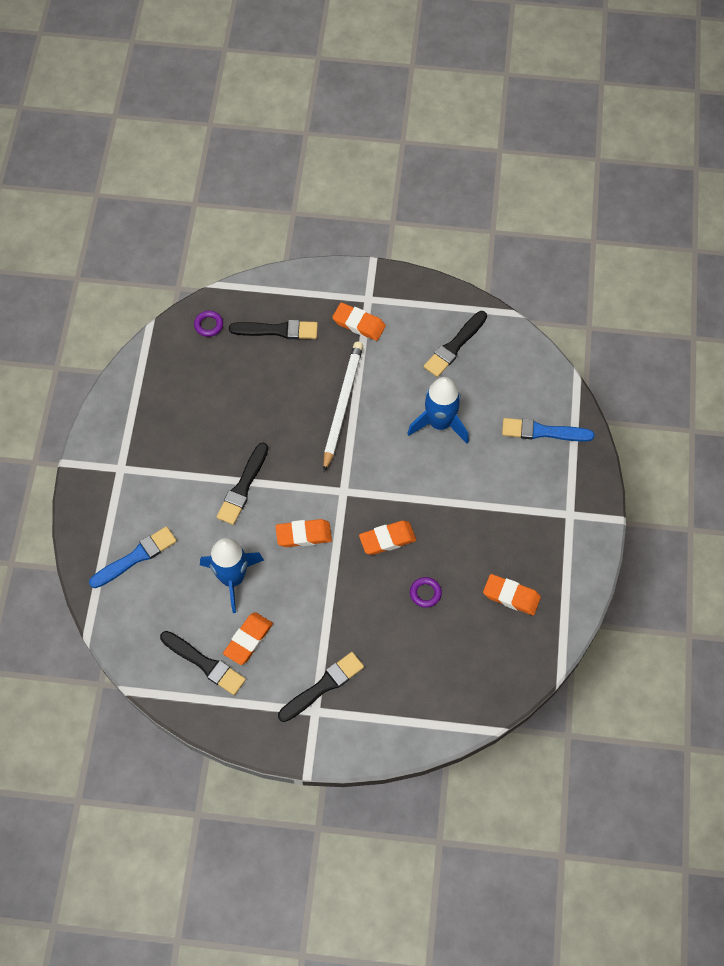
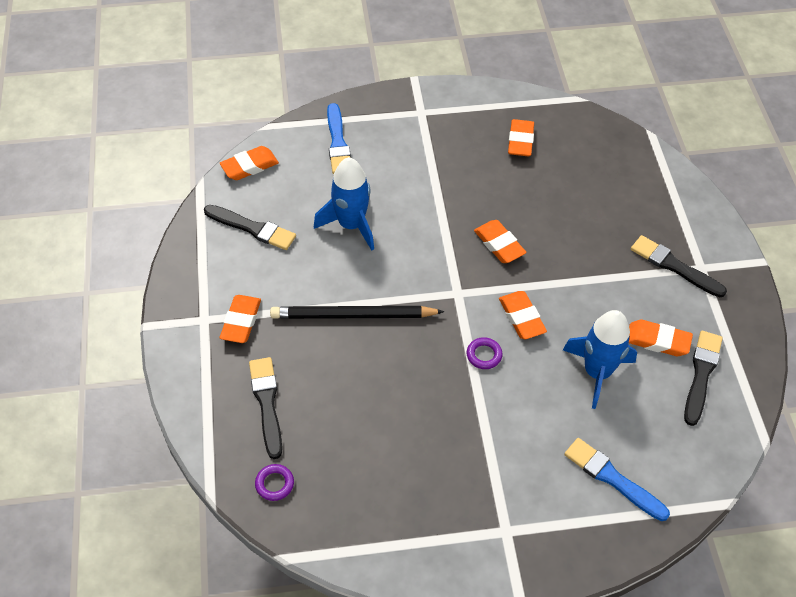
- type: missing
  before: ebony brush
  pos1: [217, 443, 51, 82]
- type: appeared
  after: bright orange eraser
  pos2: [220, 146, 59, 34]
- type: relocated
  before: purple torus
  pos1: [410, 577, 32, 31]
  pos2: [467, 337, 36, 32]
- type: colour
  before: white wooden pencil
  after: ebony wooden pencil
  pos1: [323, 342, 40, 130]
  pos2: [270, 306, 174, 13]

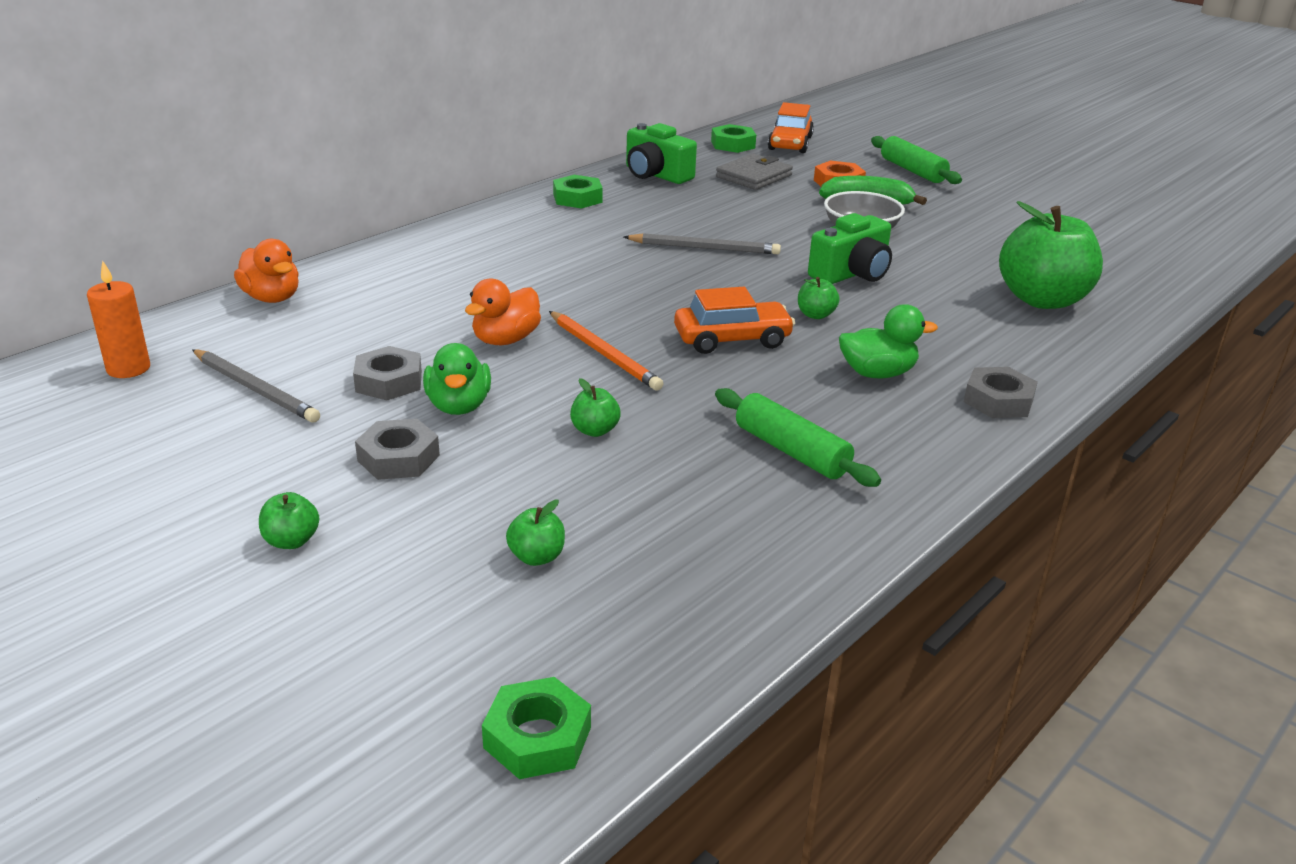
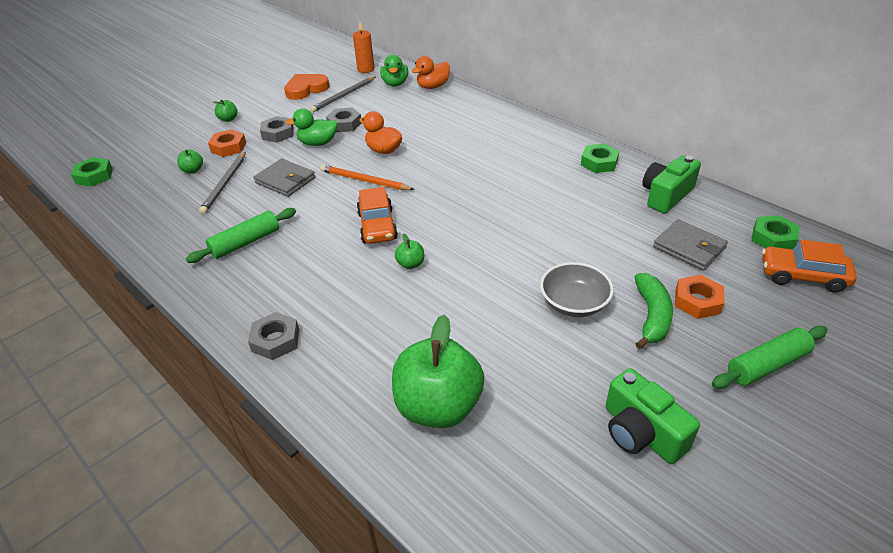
- type: appeared
  after: bright orange nut
  pos2: [208, 129, 38, 28]
- type: appeared
  after: bright orange love heart
  pos2: [284, 74, 45, 26]
- type: relocated
  before: grey wooden pencil
  pos1: [624, 233, 157, 21]
  pos2: [199, 152, 47, 62]
- type: relocated
  before: leaf-green camera
  pos1: [808, 213, 84, 71]
  pos2: [606, 368, 94, 96]
- type: relocated
  before: leaf-green toy duck
  pos1: [839, 304, 99, 74]
  pos2: [380, 55, 28, 32]
- type: exchanged
  before: leaf-green apple fruit
  after: grey billfold
  pos1: [570, 378, 51, 59]
  pos2: [254, 159, 61, 38]
- type: spun
  before: bright orange wooden pencil
  pos1: [549, 311, 114, 80]
  pos2: [320, 165, 95, 25]
  turn: 60

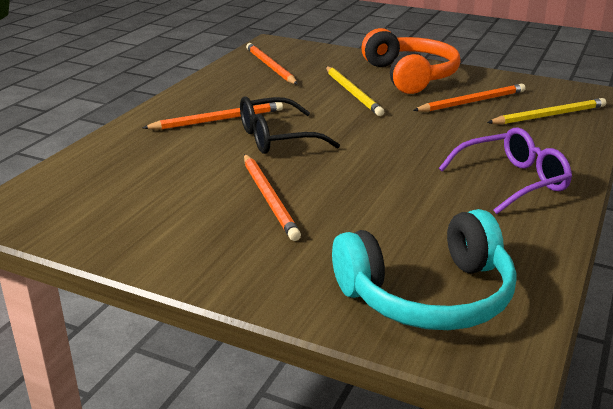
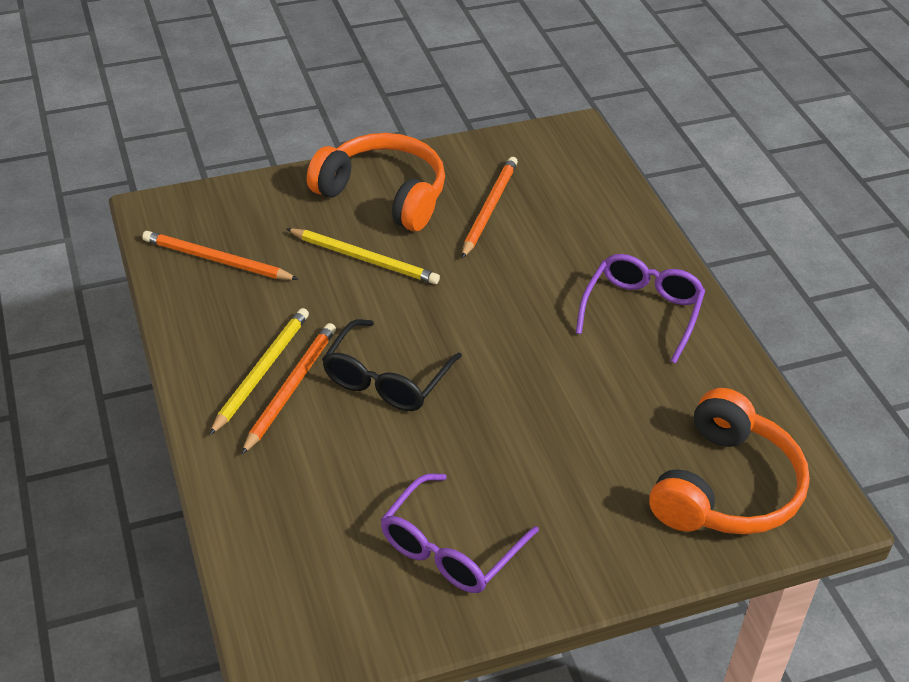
- type: missing
  before: bright orange wooden pencil
  pos1: [244, 154, 57, 87]
- type: appeared
  after: purple spectacles
  pos2: [381, 473, 158, 120]
- type: relocated
  before: yellow wooden pencil
  pos1: [487, 98, 119, 26]
  pos2: [209, 308, 100, 127]
- type: colour
  before: teal over-ear headphones
  after: bright orange over-ear headphones
  pos1: [332, 209, 185, 121]
  pos2: [649, 388, 161, 147]

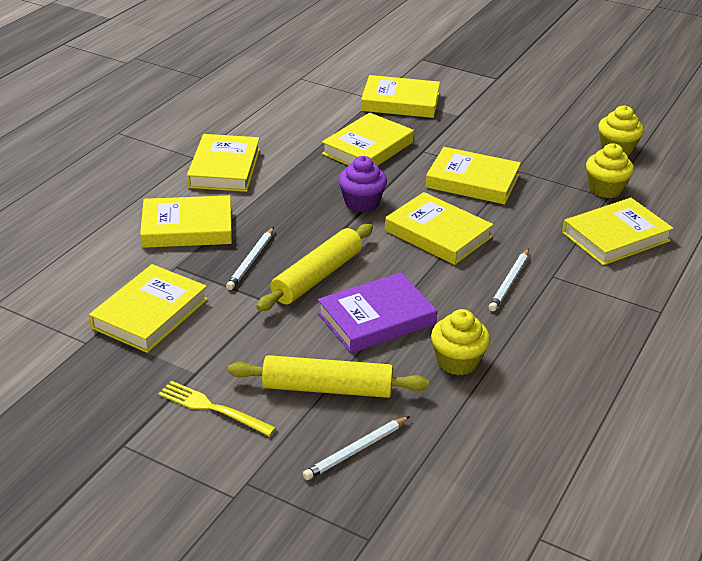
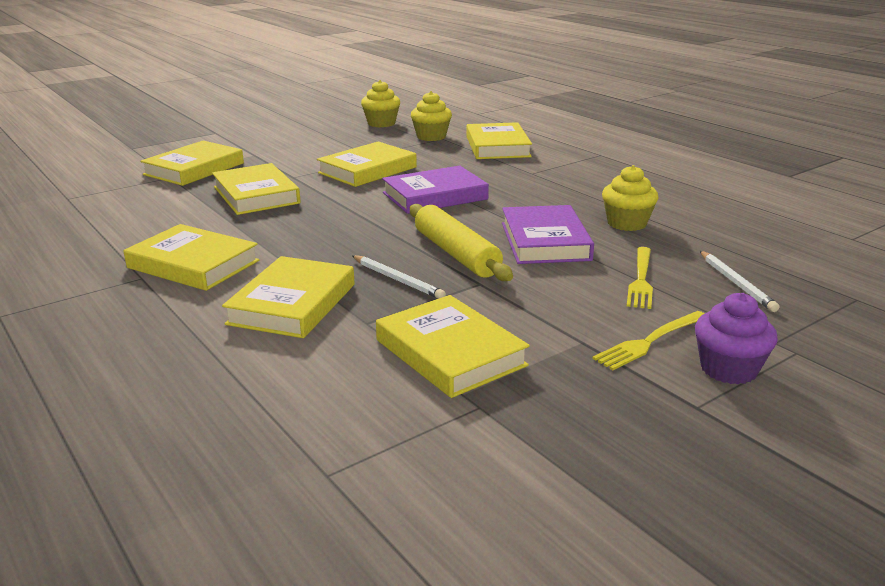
- type: missing
  before: white wooden pencil
  pos1: [489, 249, 40, 62]
- type: relocated
  before: purple cupcake
  pos1: [338, 156, 49, 56]
  pos2: [695, 293, 83, 91]
- type: exchanged
  before: yellow pastry roller
  after: yellow fork
  pos1: [228, 355, 201, 43]
  pos2: [627, 247, 26, 62]
- type: colour
  before: yellow hardcover
  after: purple hardcover
  pos1: [385, 192, 109, 73]
  pos2: [382, 166, 107, 48]

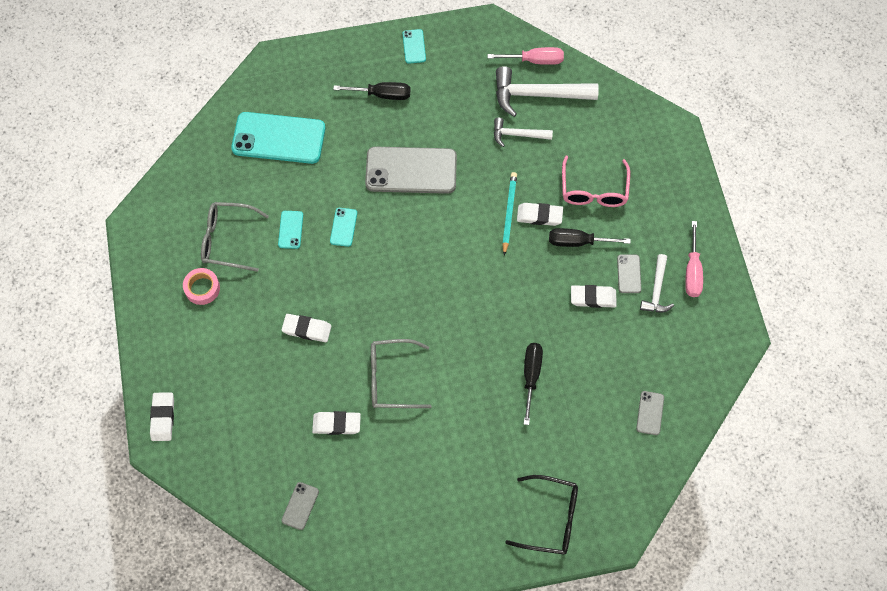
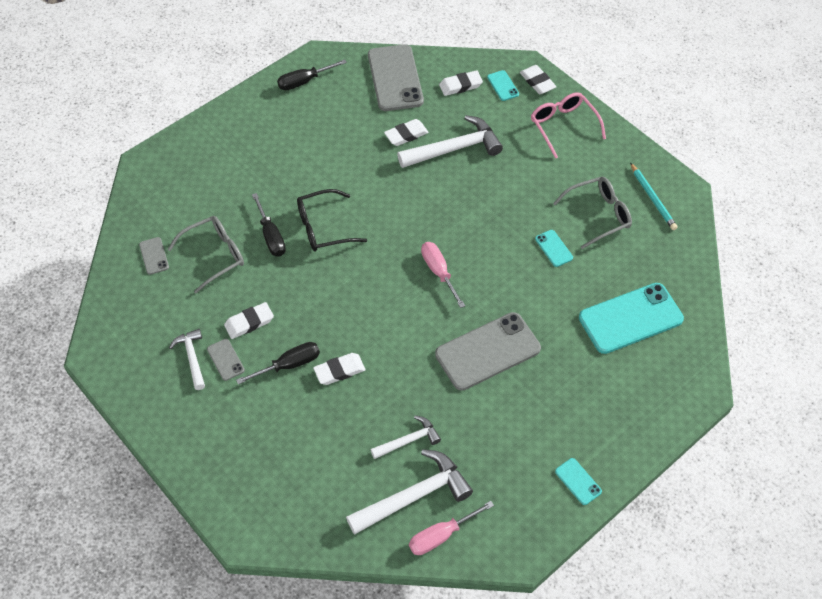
- type: missing
  before: rosy roll of tape
  pos1: [183, 268, 37, 37]
- type: appeared
  after: white carpenter's hammer
  pos2: [397, 115, 106, 53]
- type: relocated
  before: white eraser
  pos1: [282, 314, 50, 28]
  pos2: [439, 70, 44, 26]
- type: relocated
  before: teal smartphone
  pos1: [330, 208, 27, 39]
  pos2: [487, 70, 32, 31]
- type: relocated
  before: ebony screwdriver
  pos1: [333, 82, 77, 18]
  pos2: [277, 59, 70, 31]
- type: relocated
  before: grey spectacles
  pos1: [371, 339, 61, 69]
  pos2: [167, 216, 77, 77]
- type: relocated
  before: teal wooden pencil
  pos1: [502, 172, 15, 83]
  pos2: [630, 163, 48, 67]
- type: relocated
  before: ebony spectacles
  pos1: [505, 475, 73, 80]
  pos2: [297, 189, 70, 63]
- type: relocated
  before: rosy spectacles
  pos1: [562, 156, 68, 51]
  pos2: [531, 92, 75, 67]
- type: relocated
  before: rosy screwdriver
  pos1: [685, 221, 18, 76]
  pos2: [421, 242, 44, 66]
- type: size
  before: grey smartphone
  pos1: [282, 482, 37, 48]
  pos2: [368, 44, 56, 67]
  scale: 2.25

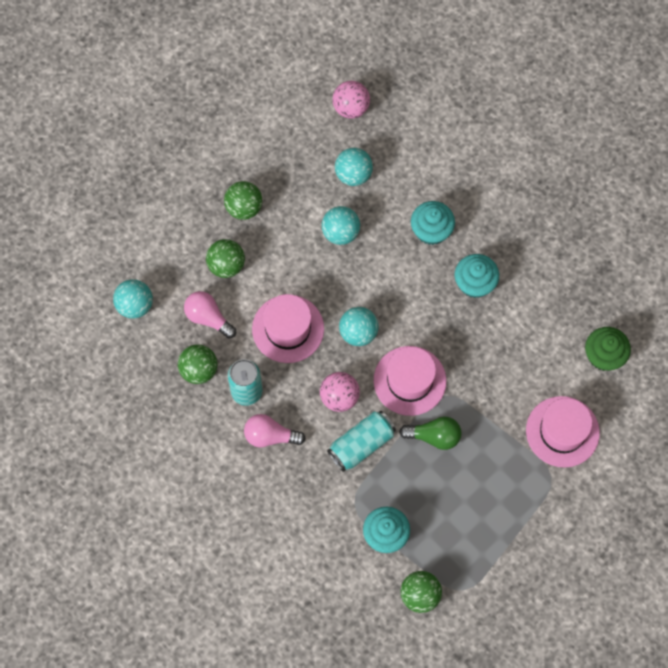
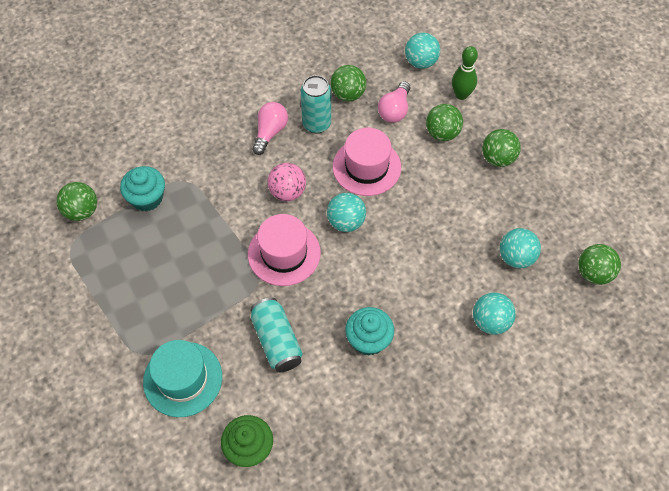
- type: missing
  before: leaf-green lightbulb
  pos1: [399, 417, 62, 33]
- type: missing
  before: teal cupcake
  pos1: [411, 201, 44, 44]
- type: appeared
  after: leaf-green bowling pin
  pos2: [452, 46, 26, 54]
- type: relocated
  before: teal play ball
  pos1: [322, 206, 38, 39]
  pos2: [473, 293, 43, 42]
- type: relocated
  before: teal soda can
  pos1: [327, 411, 69, 61]
  pos2: [250, 298, 53, 74]
- type: colour
  before: rosy play ball
  after: leaf-green play ball
  pos1: [332, 81, 38, 38]
  pos2: [578, 244, 43, 41]
- type: colour
  before: rosy hat
  after: teal hat
  pos1: [526, 396, 74, 72]
  pos2: [143, 340, 79, 77]
- type: spun
  before: rosy lightbulb
  pos1: [184, 291, 52, 48]
  pos2: [378, 81, 32, 42]
  turn: 150

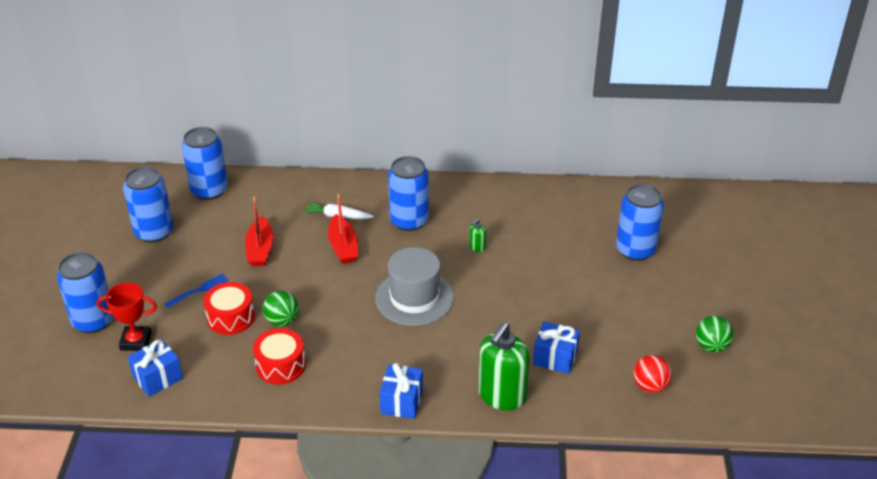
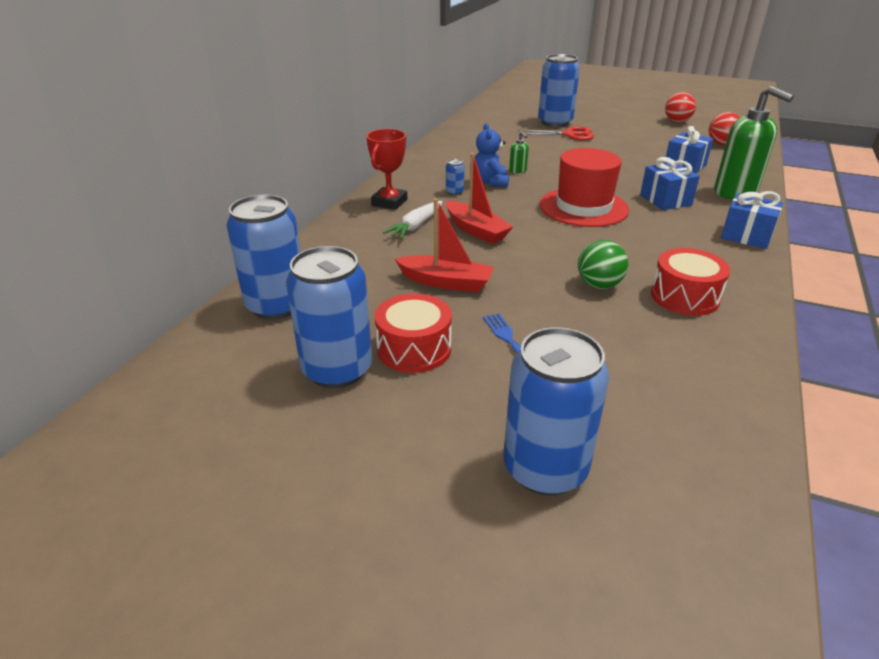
- type: appeared
  after: blue teddy bear
  pos2: [475, 123, 34, 64]
- type: appeared
  after: scarlet scissors
  pos2: [518, 126, 76, 14]
- type: relocated
  before: scarlet trophy
  pos1: [97, 282, 60, 69]
  pos2: [366, 129, 41, 81]
- type: relocated
  before: blue present
  pos1: [127, 339, 56, 58]
  pos2: [640, 157, 60, 53]
- type: relocated
  before: scarlet toy drum
  pos1: [203, 282, 52, 53]
  pos2: [375, 293, 77, 80]
- type: colour
  before: grey hat
  after: scarlet hat
  pos1: [375, 247, 79, 79]
  pos2: [539, 148, 90, 79]
- type: colour
  before: leaf-green play ball
  after: scarlet play ball
  pos1: [696, 315, 38, 37]
  pos2: [665, 92, 31, 31]
- type: spun
  before: scarlet boat
  pos1: [328, 194, 30, 70]
  pos2: [446, 153, 67, 91]
  turn: 45
- type: size
  before: blue soda can
  pos1: [388, 156, 41, 75]
  pos2: [446, 159, 18, 36]
  scale: 0.4

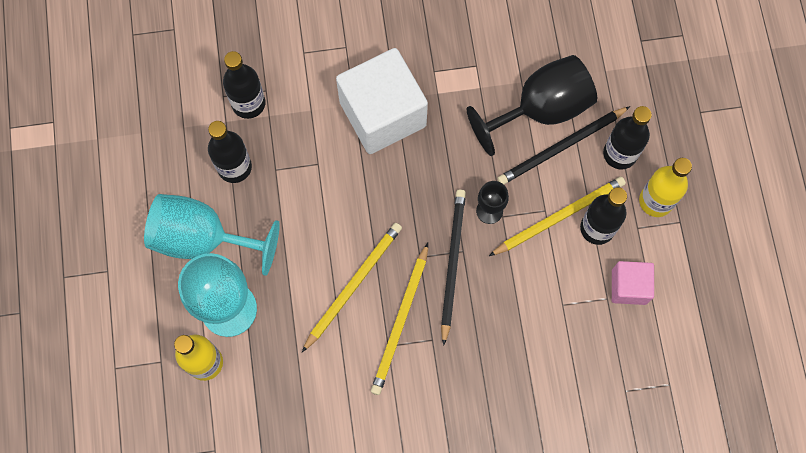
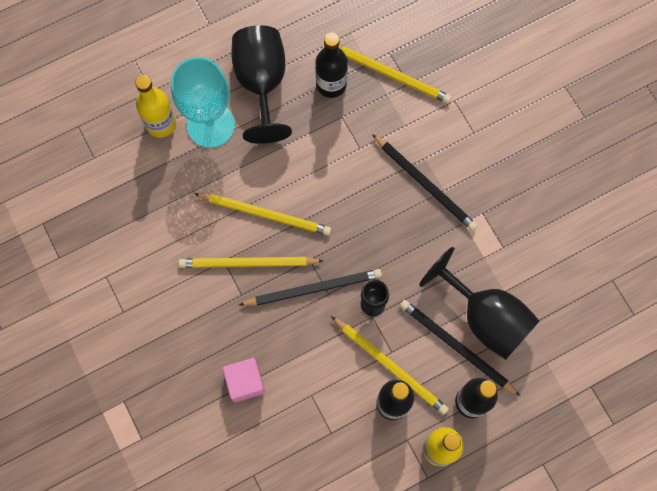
- type: relocated
  before: rosy block
  pos1: [612, 261, 42, 44]
  pos2: [222, 358, 43, 44]
- type: exchanged
  before: ebony bottle
  after: yellow wooden pencil
  pos1: [223, 51, 42, 68]
  pos2: [338, 45, 114, 59]
- type: exchanged
  before: white block
  after: ebony wooden pencil
  pos1: [336, 48, 92, 106]
  pos2: [372, 134, 106, 97]
- type: colour
  before: teal chalice
  after: ebony chalice
  pos1: [144, 194, 136, 82]
  pos2: [232, 25, 60, 119]

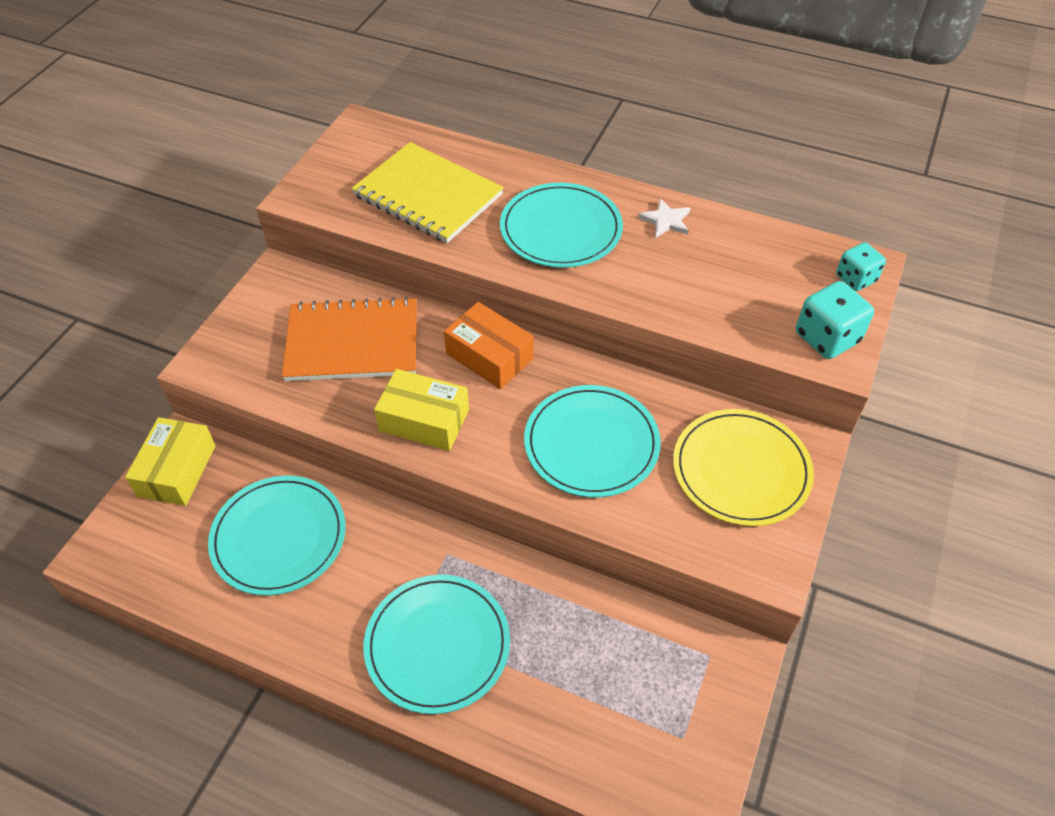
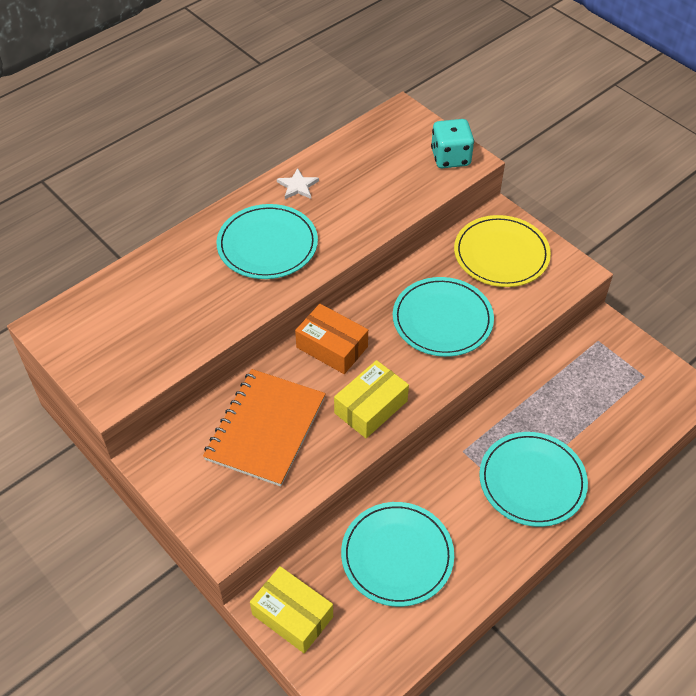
- type: missing
  before: yellow exercise book
  pos1: [351, 142, 153, 101]
- type: missing
  before: teal dice
  pos1: [836, 242, 50, 49]
- type: spun
  before: bright orange box
  pos1: [444, 302, 90, 87]
  pos2: [295, 304, 73, 70]
  turn: 60

